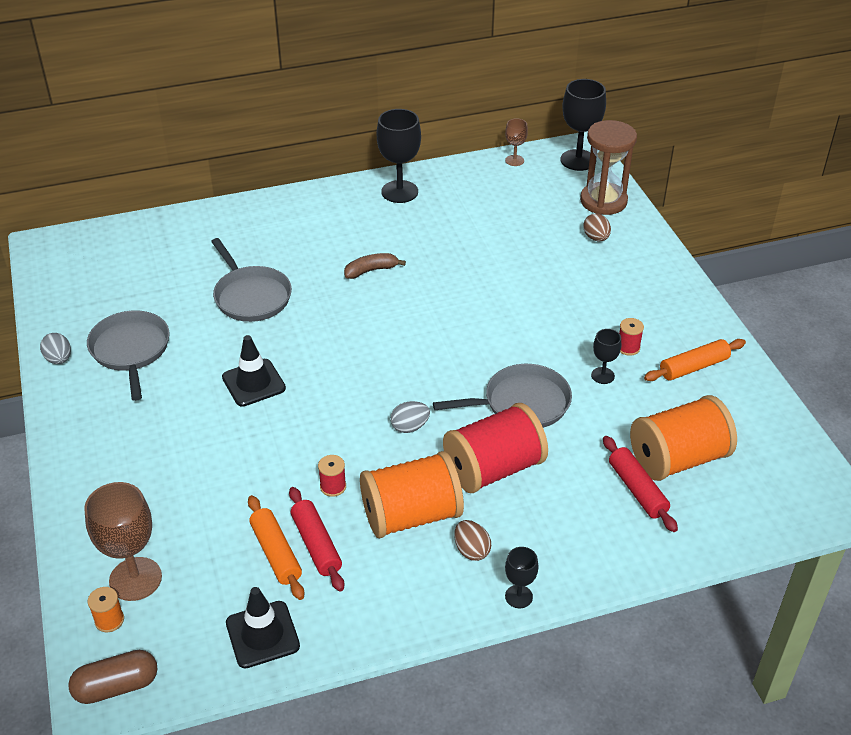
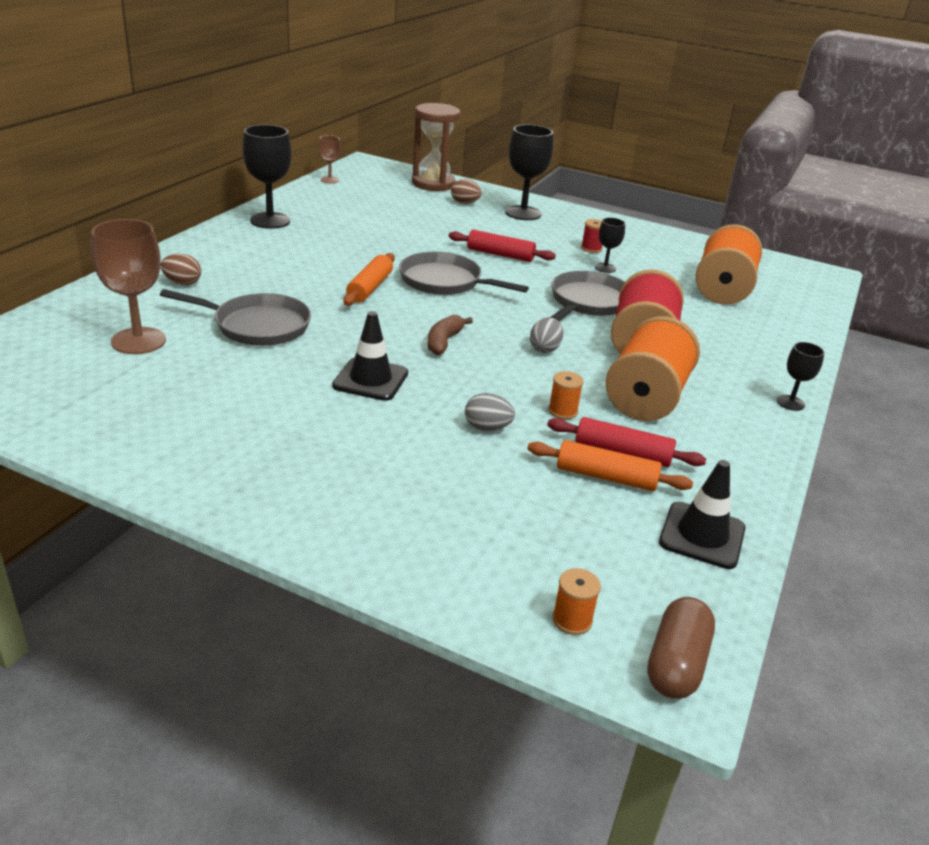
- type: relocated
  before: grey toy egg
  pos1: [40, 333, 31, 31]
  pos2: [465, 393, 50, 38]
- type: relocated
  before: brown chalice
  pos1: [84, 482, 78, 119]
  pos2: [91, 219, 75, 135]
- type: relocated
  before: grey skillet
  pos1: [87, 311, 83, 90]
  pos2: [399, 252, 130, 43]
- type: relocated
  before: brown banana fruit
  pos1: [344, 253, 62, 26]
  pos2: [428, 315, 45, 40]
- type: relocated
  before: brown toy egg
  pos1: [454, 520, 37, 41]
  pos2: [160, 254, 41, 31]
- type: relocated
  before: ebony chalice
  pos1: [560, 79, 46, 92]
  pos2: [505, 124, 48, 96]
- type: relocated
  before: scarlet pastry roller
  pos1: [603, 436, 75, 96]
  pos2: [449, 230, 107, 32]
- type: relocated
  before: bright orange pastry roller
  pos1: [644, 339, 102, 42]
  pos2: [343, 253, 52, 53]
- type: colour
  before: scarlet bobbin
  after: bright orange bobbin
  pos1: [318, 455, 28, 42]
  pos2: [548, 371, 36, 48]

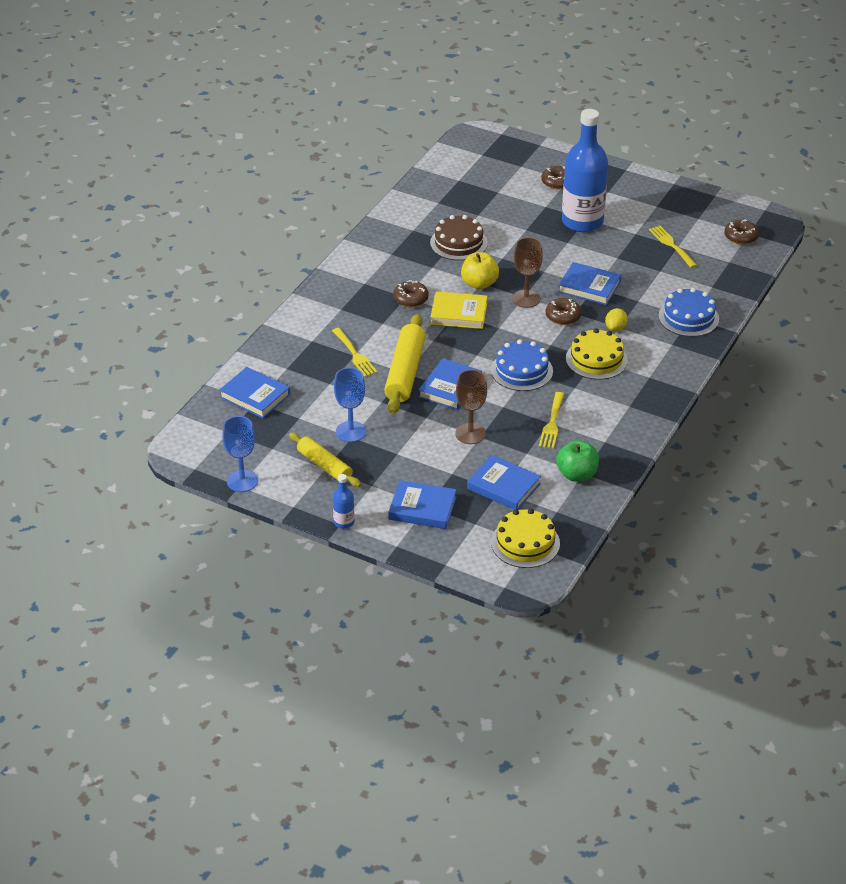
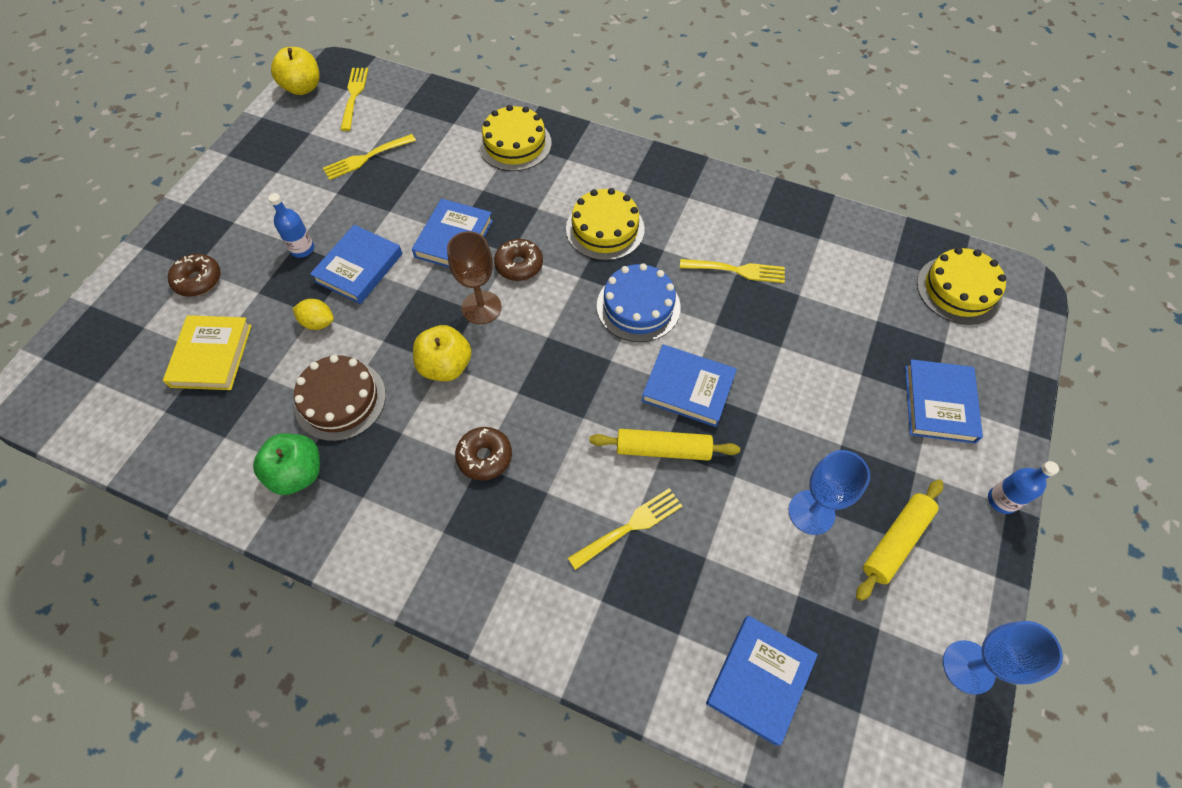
- type: missing
  before: brown chalice
  pos1: [455, 370, 32, 74]
- type: appeared
  after: yellow apple fruit
  pos2: [271, 47, 48, 48]
- type: relocated
  before: yellow hardcover
  pos1: [430, 291, 58, 38]
  pos2: [163, 315, 89, 75]
- type: relocated
  before: blue hardcover
  pos1: [467, 455, 74, 55]
  pos2: [310, 225, 92, 79]
- type: relocated
  before: leaf-green apple fruit
  pos1: [556, 440, 43, 42]
  pos2: [253, 433, 67, 62]
- type: relocated
  before: yellow citrus fruit
  pos1: [605, 308, 23, 24]
  pos2: [293, 299, 41, 31]
- type: exchanged
  before: brown doughnut
  after: yellow fork
  pos1: [724, 219, 35, 26]
  pos2: [340, 68, 28, 63]
- type: colour
  before: blue layer cake
  after: yellow layer cake
  pos1: [659, 288, 60, 49]
  pos2: [478, 105, 74, 66]
- type: size
  before: yellow pastry roller
  pos1: [384, 314, 42, 100]
  pos2: [589, 429, 151, 32]
  scale: 0.65
- type: size
  before: blue bottle
  pos1: [562, 109, 46, 123]
  pos2: [268, 193, 46, 65]
  scale: 0.41

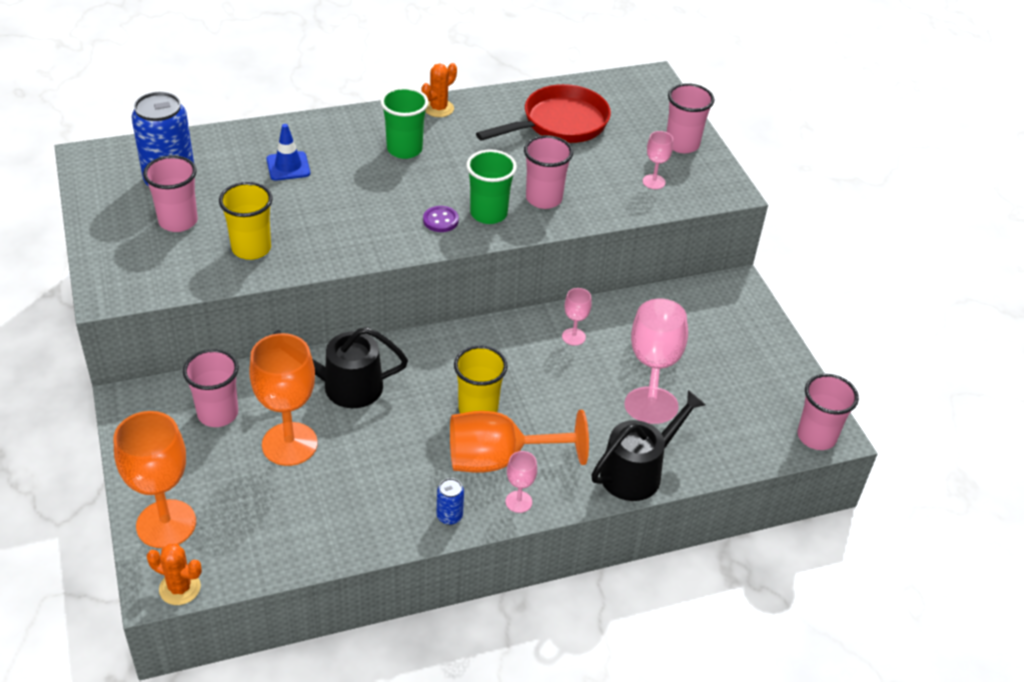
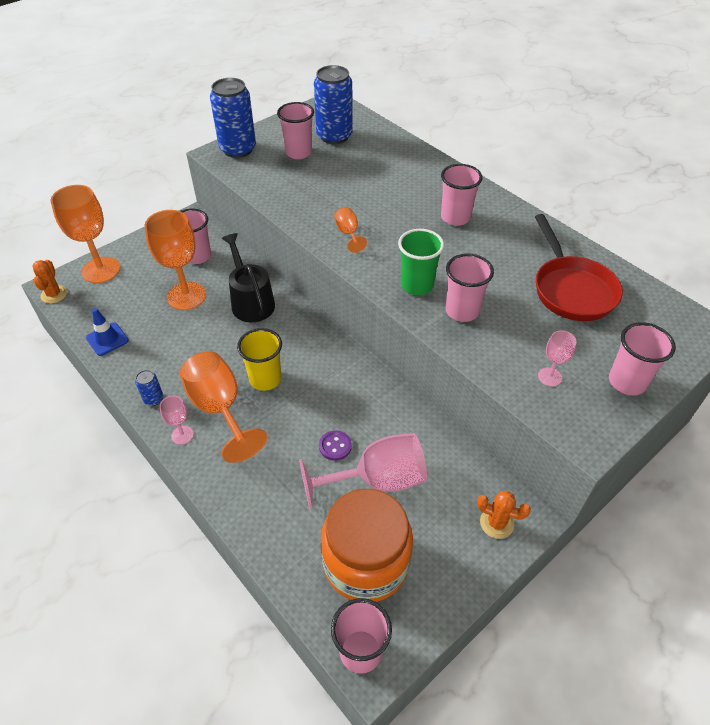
- type: missing
  before: yellow tumbler
  pos1: [219, 182, 54, 78]
- type: missing
  before: rosy chalice
  pos1: [562, 288, 30, 58]
- type: missing
  before: ebony watering pot
  pos1: [591, 390, 115, 111]
- type: appeared
  after: blue soda can
  pos2: [210, 78, 46, 80]
- type: appeared
  after: bright orange jar
  pos2: [321, 489, 92, 113]
- type: appeared
  after: bright orange chalice
  pos2: [334, 207, 33, 46]
- type: relocated
  before: blue road cone
  pos1: [266, 124, 44, 57]
  pos2: [86, 308, 43, 48]
- type: relocated
  before: bright orange saguaro cactus
  pos1: [422, 63, 35, 54]
  pos2: [477, 491, 54, 48]
- type: relocated
  before: purple button
  pos1: [423, 206, 36, 26]
  pos2: [319, 430, 33, 31]
- type: colour
  before: leaf-green tumbler
  after: rosy tumbler
  pos1: [380, 87, 49, 72]
  pos2: [441, 164, 42, 62]
- type: spun
  before: scarlet skillet
  pos1: [476, 84, 135, 59]
  pos2: [535, 214, 88, 107]
  turn: 45

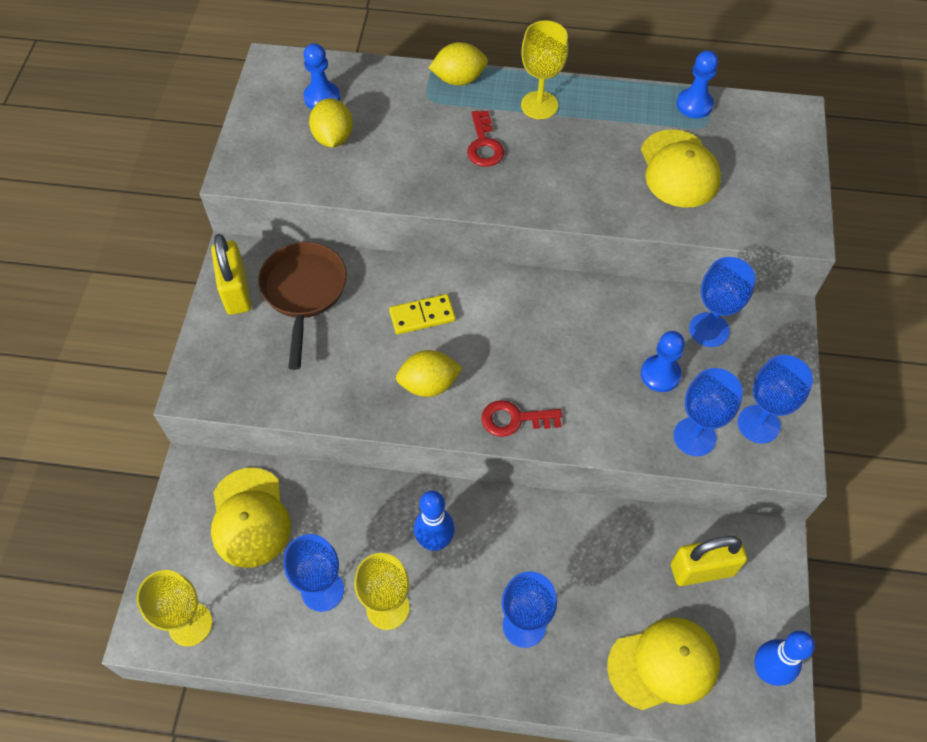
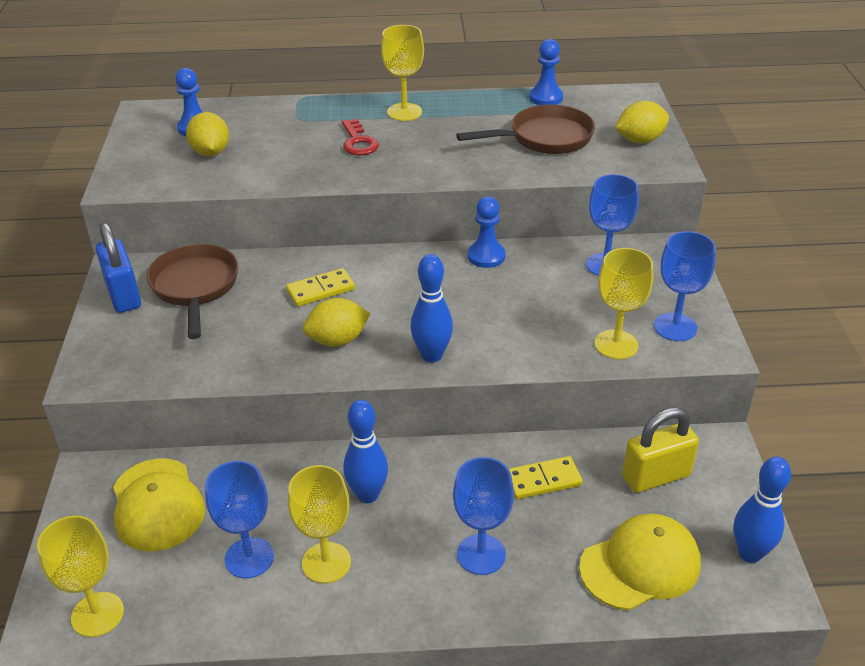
- type: appeared
  after: yellow domino
  pos2: [509, 456, 74, 43]
- type: relocated
  before: yellow citrus fruit
  pos1: [429, 42, 59, 44]
  pos2: [615, 101, 54, 42]
- type: relocated
  before: blue pawn
  pos1: [641, 331, 44, 61]
  pos2: [468, 196, 38, 72]
- type: exchanged
  before: scarlet key
  after: blue bowling pin
  pos1: [481, 400, 81, 37]
  pos2: [410, 254, 43, 109]
- type: exchanged
  before: yellow baseball cap
  after: brown skillet
  pos1: [641, 129, 80, 79]
  pos2: [456, 105, 139, 49]
- type: colour
  before: yellow small lock
  after: blue small lock
  pos1: [211, 234, 40, 81]
  pos2: [96, 222, 45, 91]
- type: colour
  before: blue chalice
  after: yellow chalice
  pos1: [673, 368, 70, 88]
  pos2: [594, 248, 59, 111]

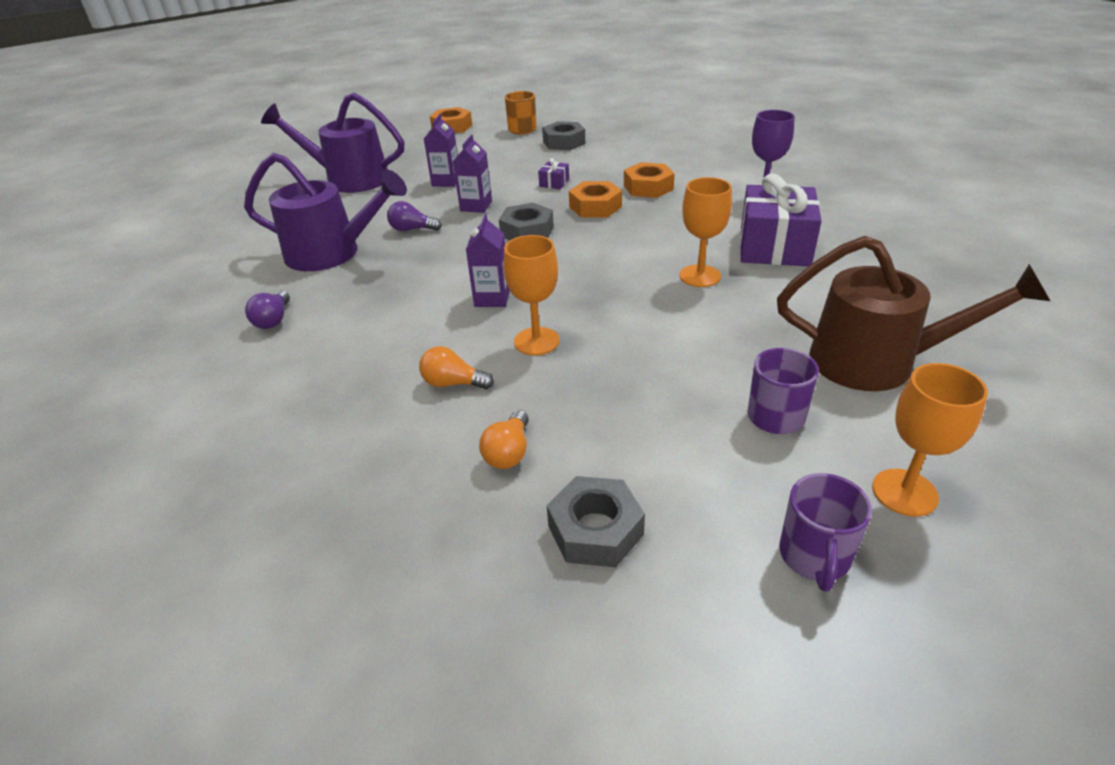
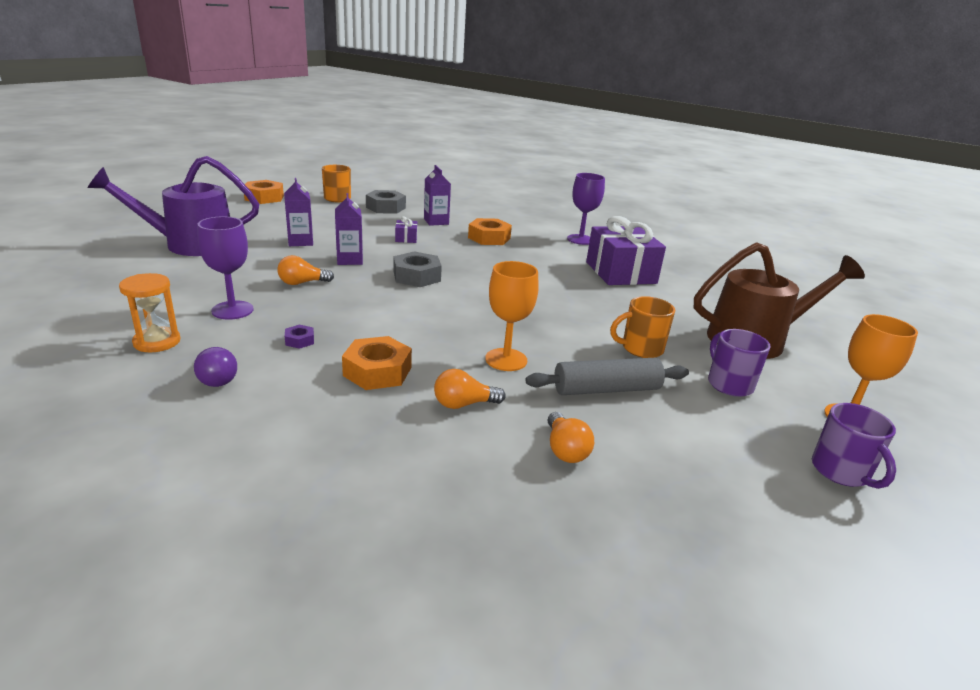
- type: missing
  before: grey nut
  pos1: [547, 476, 98, 92]
- type: missing
  before: bright orange chalice
  pos1: [679, 177, 53, 110]
- type: appeared
  after: bright orange sand timer
  pos2: [119, 273, 61, 79]
- type: appeared
  after: purple nut
  pos2: [285, 324, 29, 25]
- type: appeared
  after: grey pastry roller
  pos2: [525, 358, 164, 37]
- type: appeared
  after: bright orange tea mug
  pos2: [610, 296, 65, 62]
- type: relocated
  before: purple milk carton
  pos1: [466, 214, 44, 93]
  pos2: [424, 165, 27, 61]
- type: relocated
  before: bright orange nut
  pos1: [569, 181, 53, 36]
  pos2: [342, 336, 70, 54]
- type: exchanged
  before: purple watering pot
  after: purple chalice
  pos1: [244, 153, 163, 118]
  pos2: [198, 217, 56, 103]
- type: colour
  before: purple lightbulb
  after: bright orange lightbulb
  pos1: [387, 201, 55, 30]
  pos2: [278, 255, 56, 30]

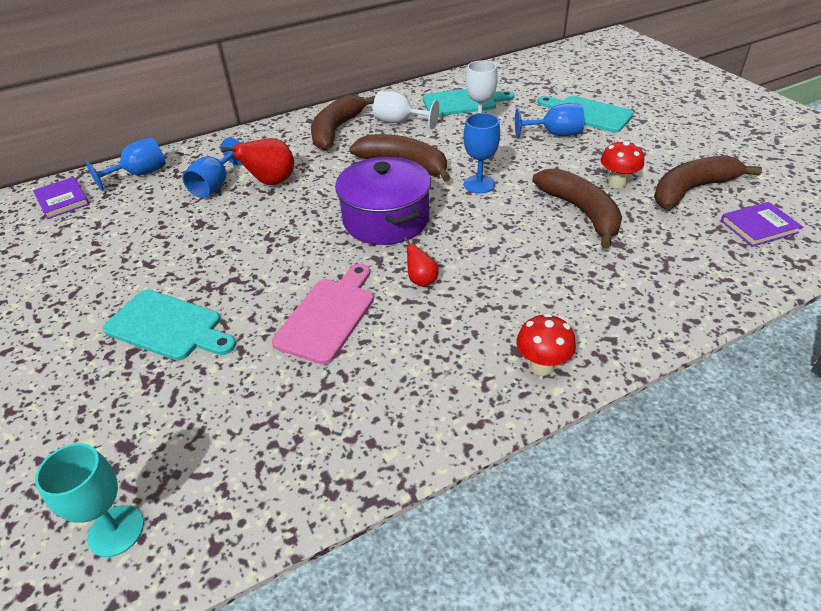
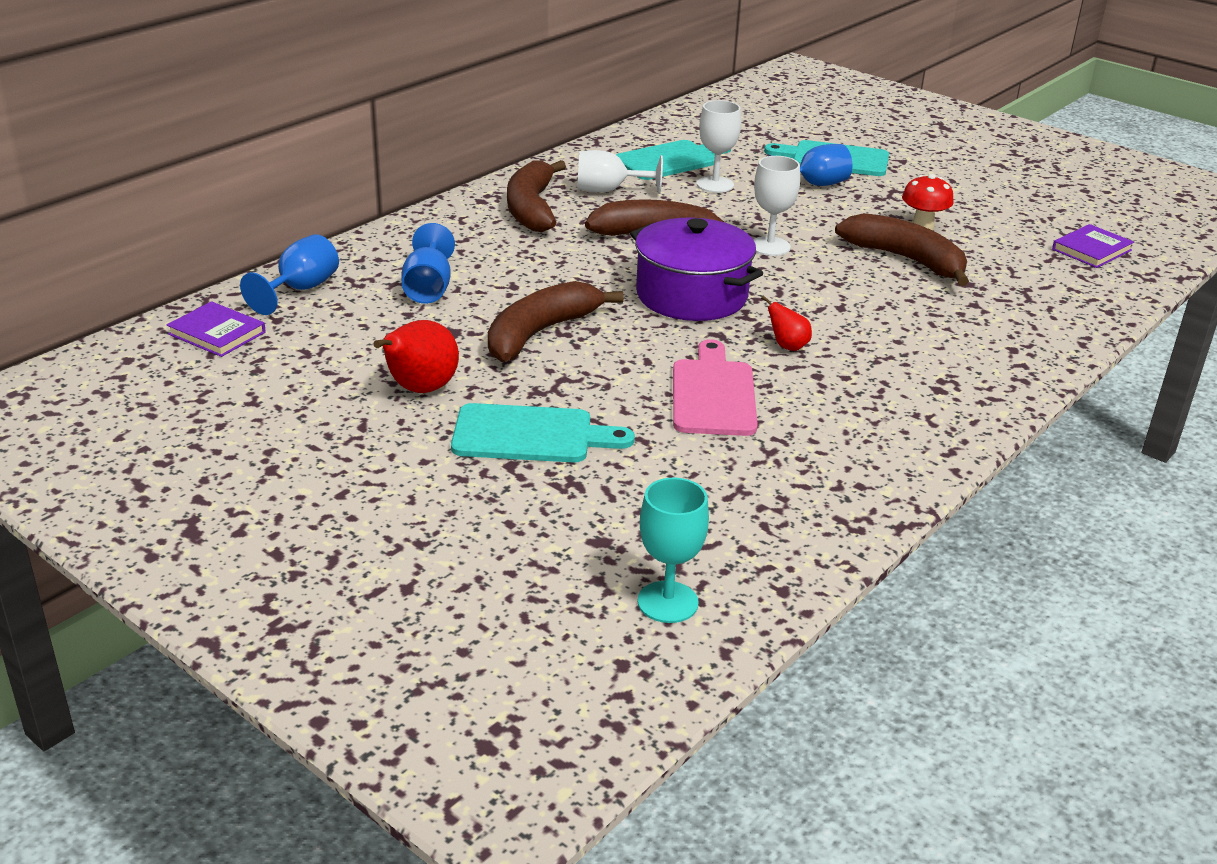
- type: missing
  before: scarlet fungus
  pos1: [516, 313, 60, 63]
- type: relocated
  before: scarlet pear
  pos1: [220, 138, 74, 47]
  pos2: [374, 320, 85, 73]
- type: relocated
  before: brown banana fruit
  pos1: [654, 155, 108, 54]
  pos2: [488, 281, 136, 81]
- type: colour
  before: blue chalice
  after: white chalice
  pos1: [463, 113, 37, 80]
  pos2: [753, 156, 47, 100]

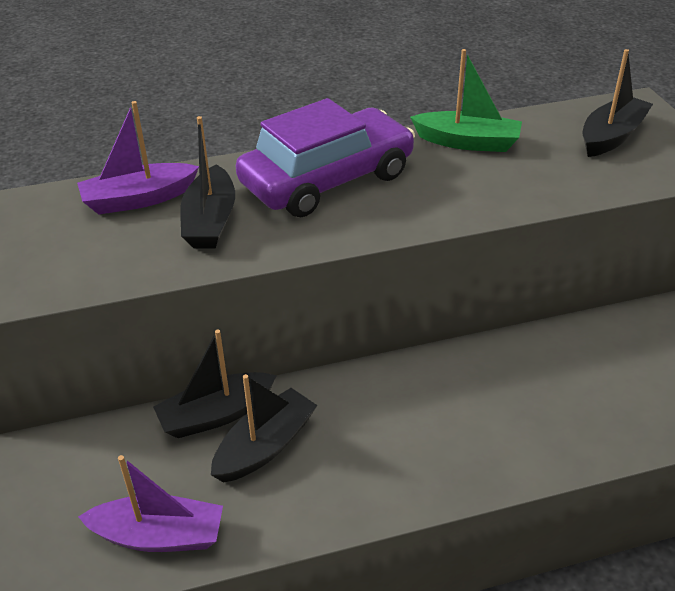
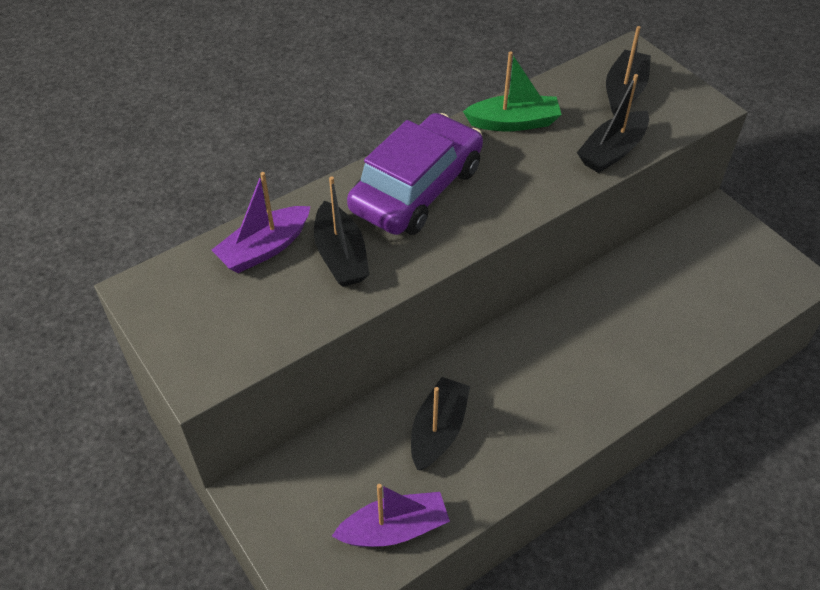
- type: relocated
  before: ebony boat
  pos1: [153, 330, 124, 108]
  pos2: [577, 74, 72, 99]

